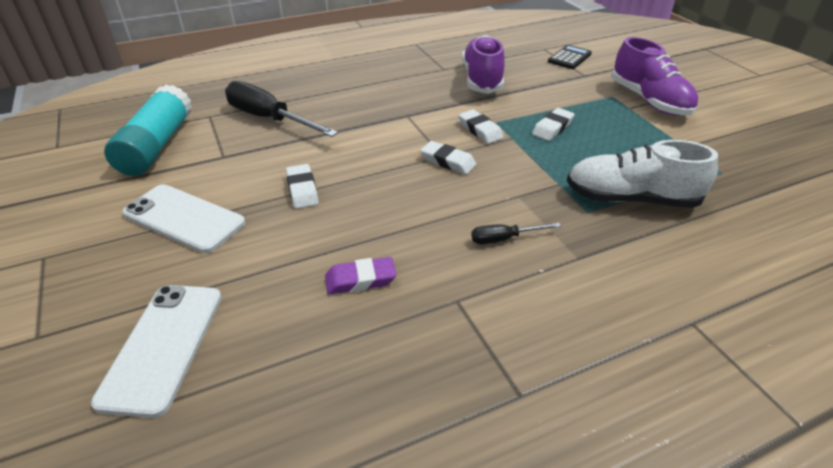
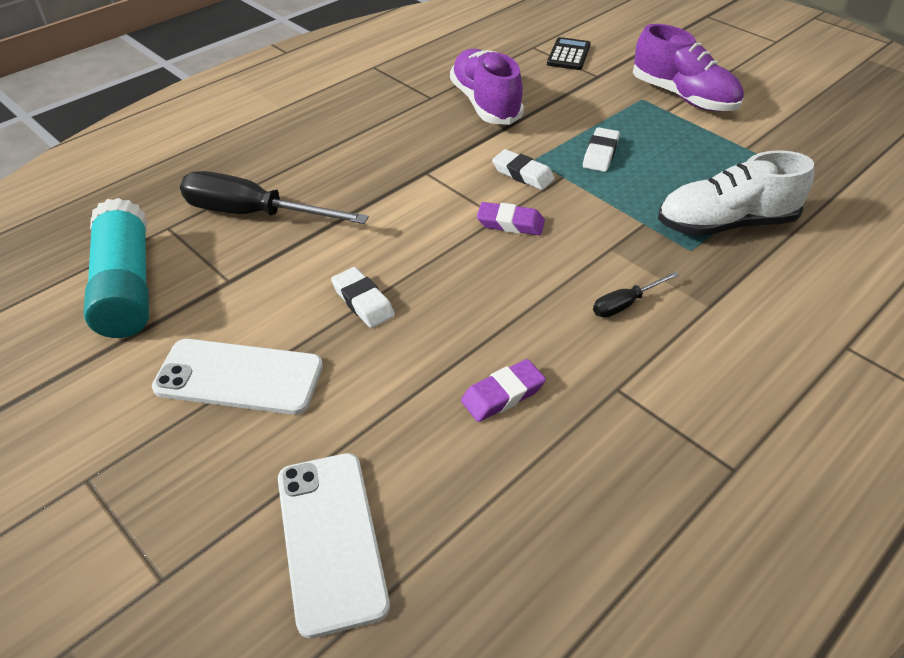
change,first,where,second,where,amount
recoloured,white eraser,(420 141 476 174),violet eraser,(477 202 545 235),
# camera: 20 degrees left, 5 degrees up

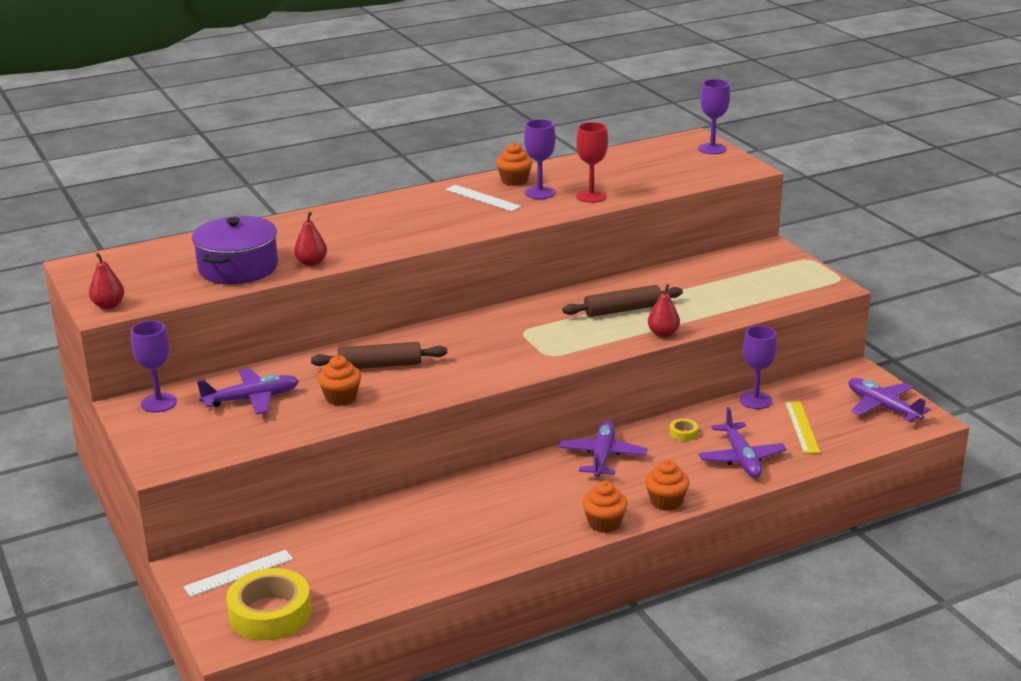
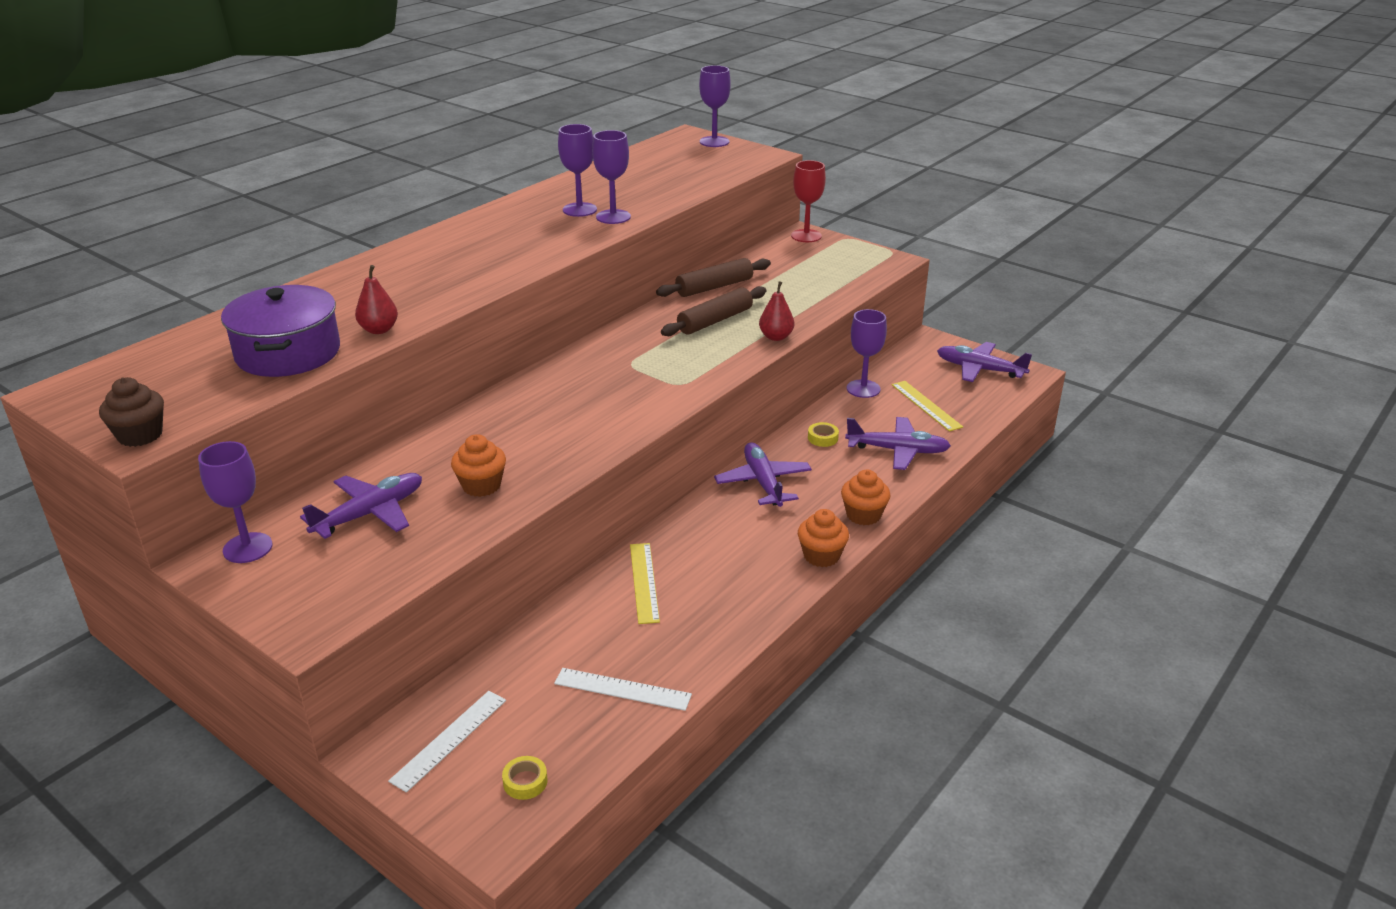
change,first,where,second,where,amount
replaced,red pear,(89 253 124 309),russet muffin,(99 377 164 447),
resized,bright yellow roll of tape,(226 568 311 641),,(502 756 547 800),x0.41
moved,white measuring stick,(446 185 521 211),,(554 668 692 711),
added,,,violet goblet,(592 130 631 224),
added,,,bright yellow measuring stick,(630 543 660 624),
moved,russet pastry roller,(311 342 447 369),,(656 258 771 297),
moved,red goblet,(576 122 608 203),,(791 160 826 242),
turned,violet plane,(699 407 787 478),,(845 417 951 470),45 degrees counterclockwise
removed,orange-coloured muffin,(496 143 533 186),,,
# camera: 25 degrees left, 5 degrees up

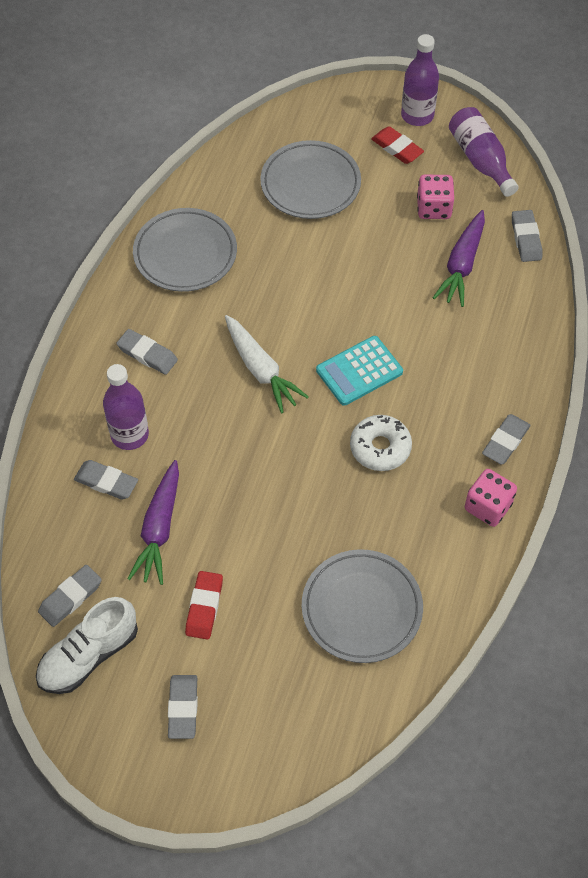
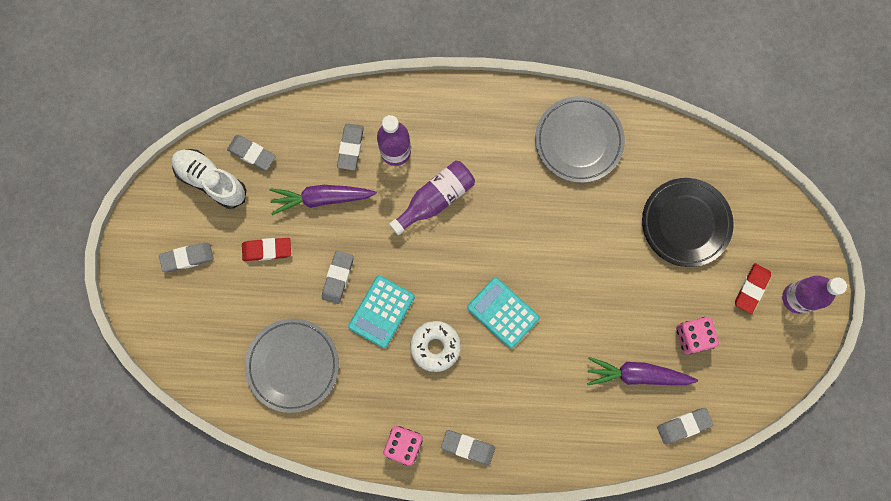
change,first,where,second,where,amount
moved,ash-grey eraser,(116 329 178 375),,(322 251 354 304),
added,,,turquoise pocket calculator,(348 275 415 348),
moved,violet bottle,(449 107 519 197),,(389 161 475 235),
recoloured,ash-grey plate,(260 140 361 219),ebony plate,(642 178 734 267),
removed,white carrot,(225 315 309 414),,,
# camera: 75 degrees right, 20 degrees up

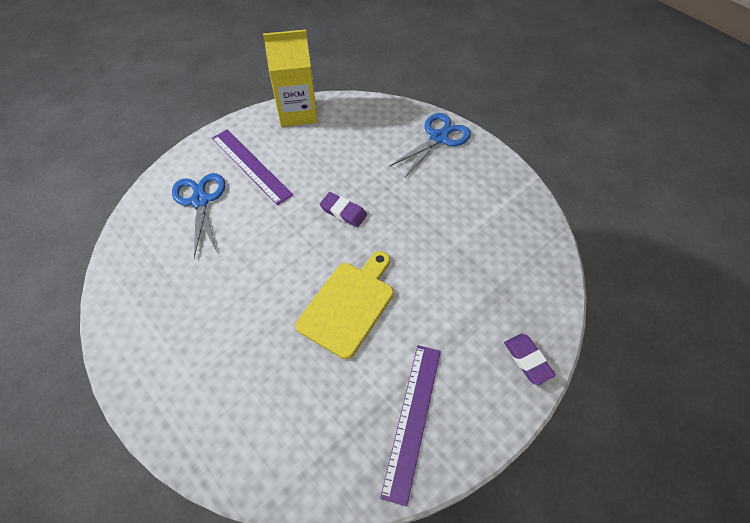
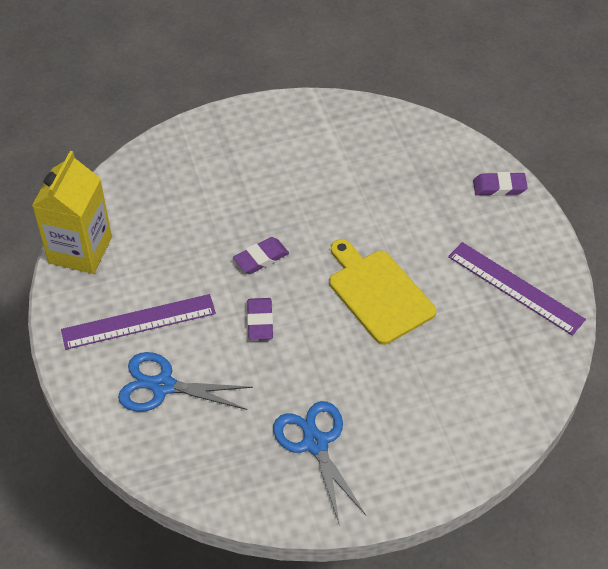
change,first,where,second,where,amount
added,,,violet eraser,(247 298 273 340),
moved,cobalt pair of scissors,(390 113 471 177),,(273 401 366 523),
# camera: 65 degrees left, 5 degrees down

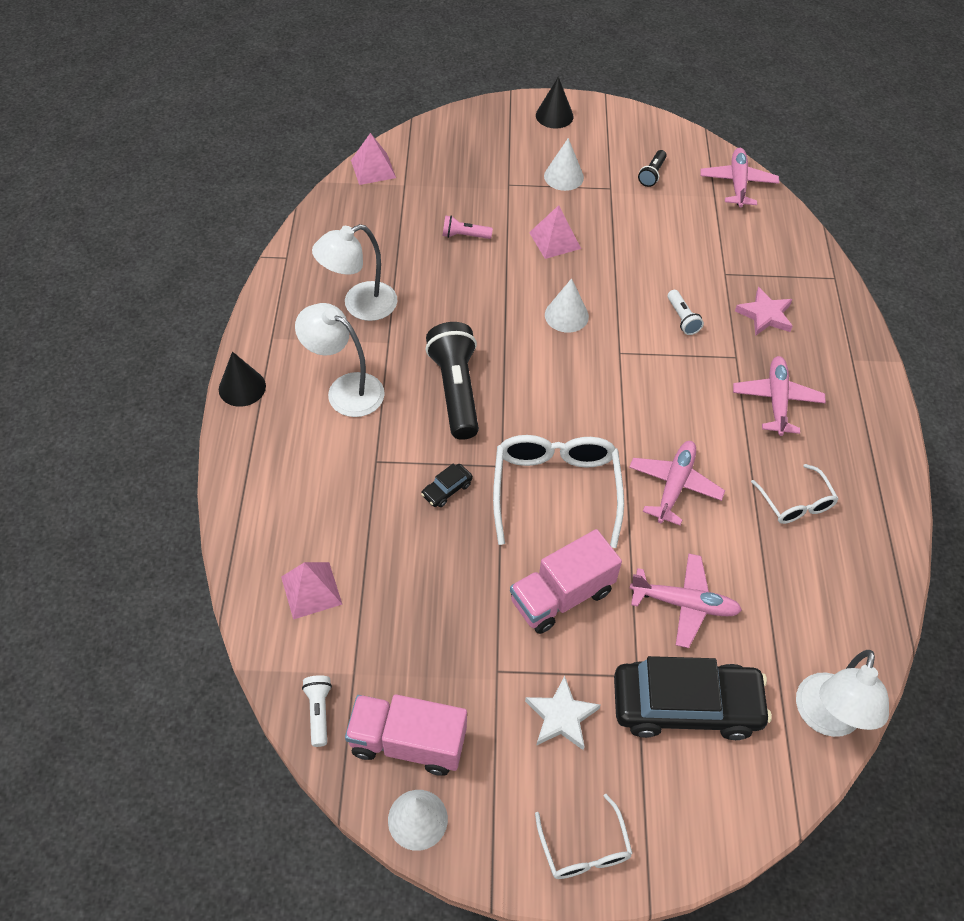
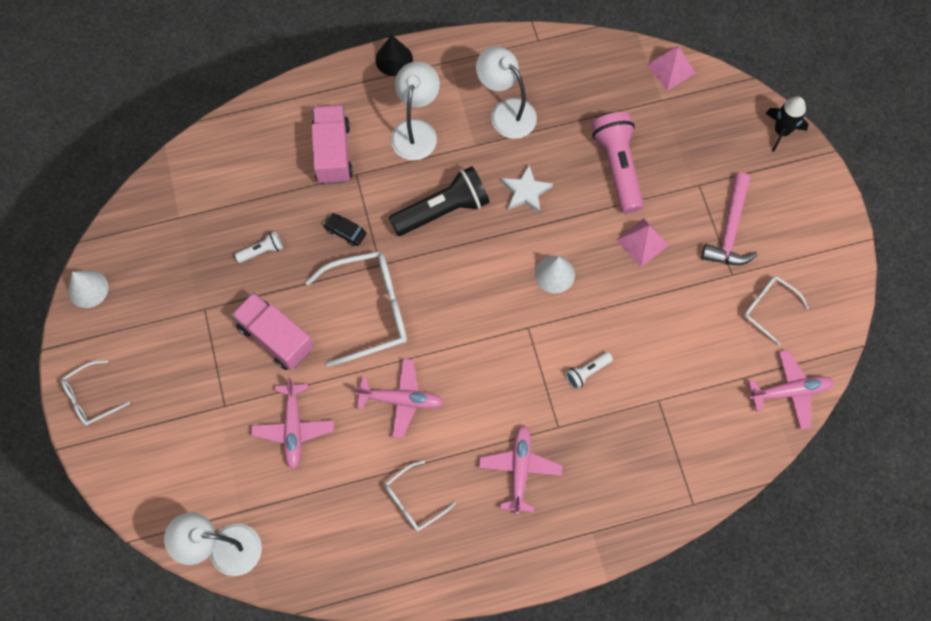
change,first,where,second,where,amount
moved,white torch,(302 675 332 747),,(235 231 283 263),
moved,pink lorry,(345 694 467 776),,(311 105 353 184),
turned,pink plane,(733 356 826 436),,(479 425 563 515),75 degrees counterclockwise
moved,white star shape,(525 676 601 750),,(501 165 553 214),
resized,pink torch,(443 215 493 239),,(591 112 644 213),x2.11
replaced,white solid cone,(544 138 584 191),pink hammer,(701 173 757 265),
replaced,ebony torch,(638 150 667 187),white spectacles,(743 276 809 345),
added,,,ebony rocket,(765 96 809 152),
removed,pink solid pyramid,(281 562 342 620),,,
removed,ebony solid cone,(536 77 574 129),,,
removed,ebony car,(614 656 772 740),,,
removed,pink star shape,(735 287 793 336),,,
# camera: 75 degrees right, 15 degrees up

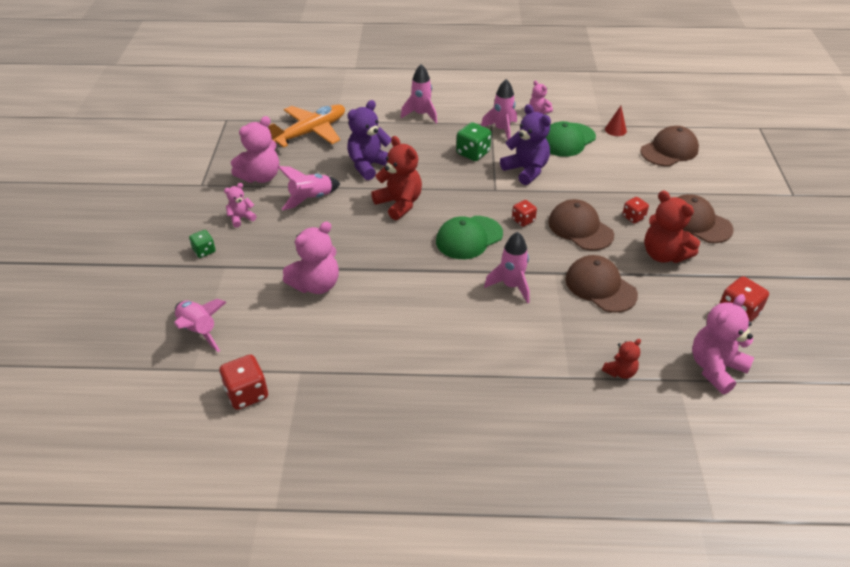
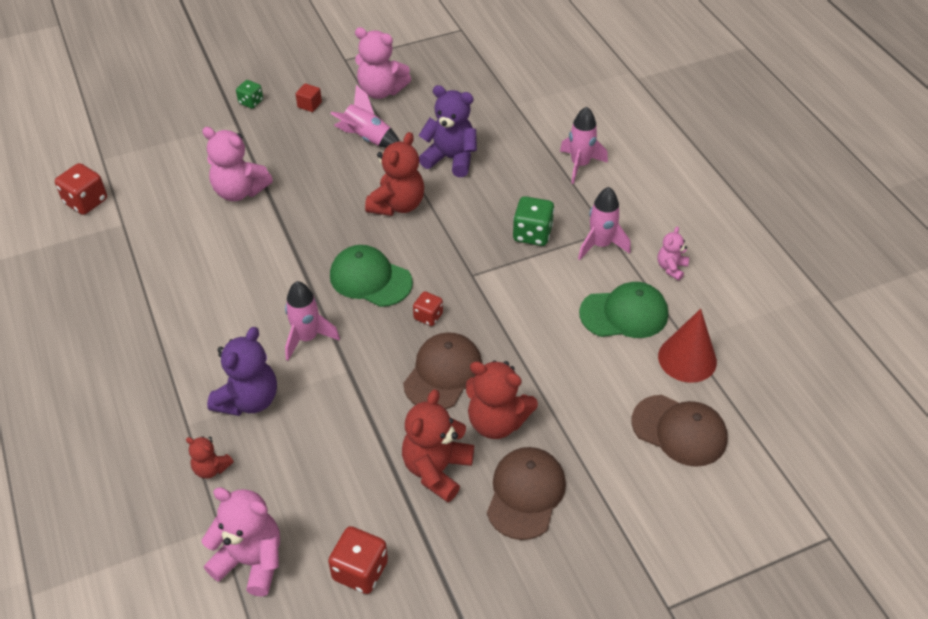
change,first,where,second,where,amount
moved,violet teddy bear,(500 104 551 185),,(207 327 277 416),
replaced,pink teddy bear,(224 183 257 228),red cube,(296 83 322 112),
replaced,red die,(622 197 649 223),red teddy bear,(466 361 538 439),
turned,leaf-green peaked cap,(546 121 596 157),,(579 282 668 338),150 degrees clockwise
resized,red solid cone,(605 106 627 136),,(658 309 717 383),x1.79
removed,pink rocket,(174 299 226 352),,,
removed,orange-coloured plane,(268 105 345 148),,,
removed,russet peaked cap,(566 255 638 313),,,
# camera: 65 degrees right, 5 degrees up

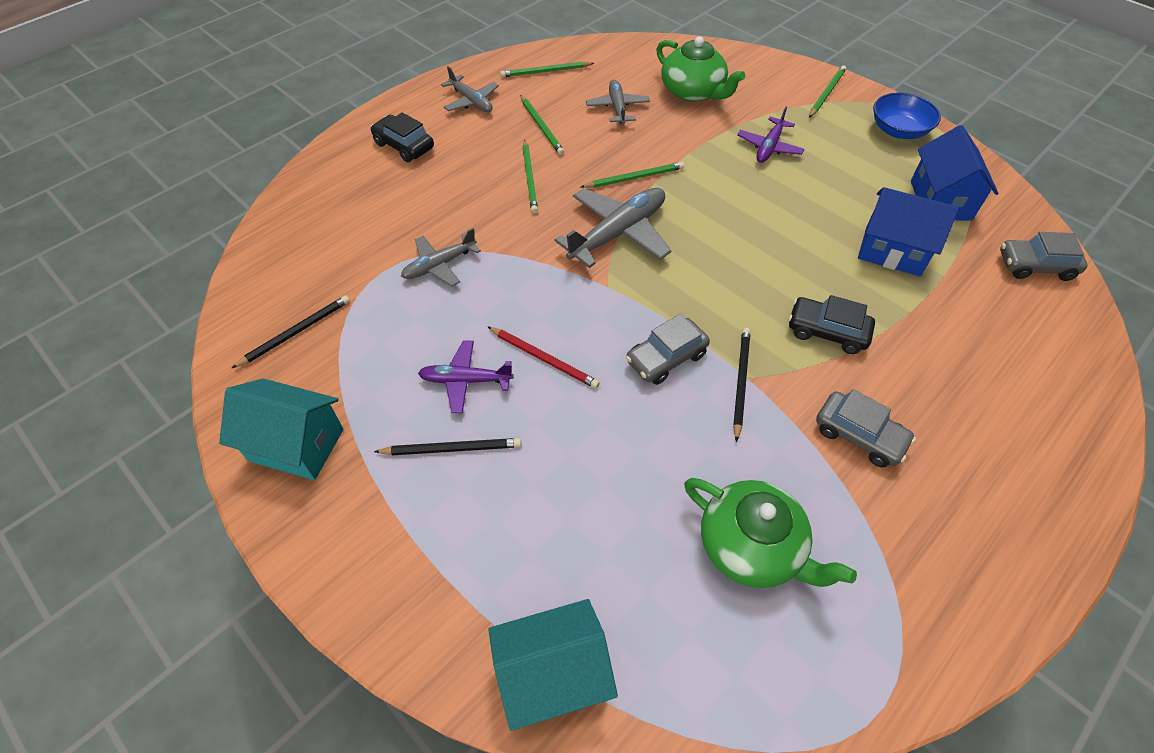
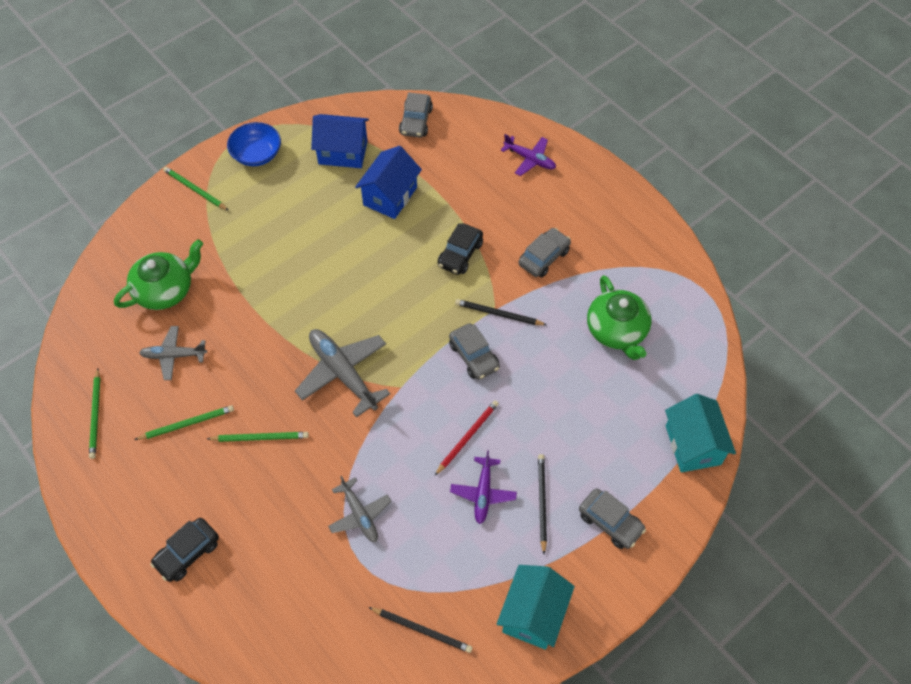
change,first,where,second,where,amount
turned,ebony lead pencil,(232 295 350 368),,(369 607 473 653),150 degrees clockwise
moved,violet plane,(737 107 805 163),,(500 134 556 176),
added,,,ash-grey car,(579 489 646 549),
turned,leaf-green teapot,(684 478 857 588),,(587 275 652 360),120 degrees clockwise
removed,ash-grey plane,(441 66 499 112),,,
removed,leaf-green lead pencil,(581 162 684 188),,,
# camera: 85 degrees left, 5 degrees up

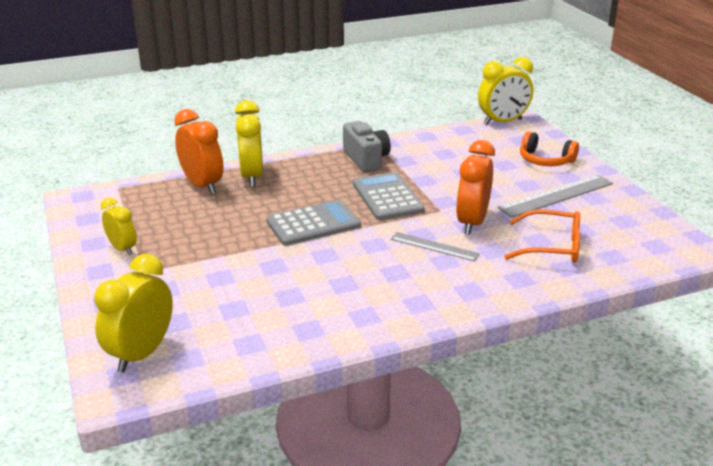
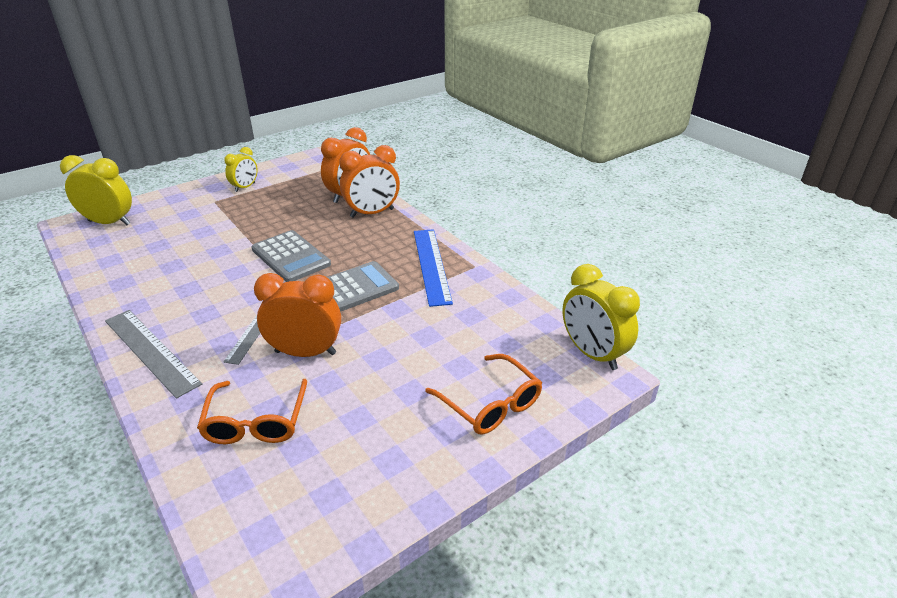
change,first,where,second,where,amount
moved,ash-grey measuring stick,(497 175 613 218),,(105 310 202 399),
recoloured,bright yellow bedside clock,(235 100 263 187),orange-coloured bedside clock,(339 145 400 218),
replaced,ash-grey camera,(343 121 391 172),cobalt measuring stick,(414 229 453 307),
replaced,orange-coloured headphones,(520 131 579 166),orange-coloured spectacles,(425 354 542 435),
# camera: 75 degrees right, 5 degrees up

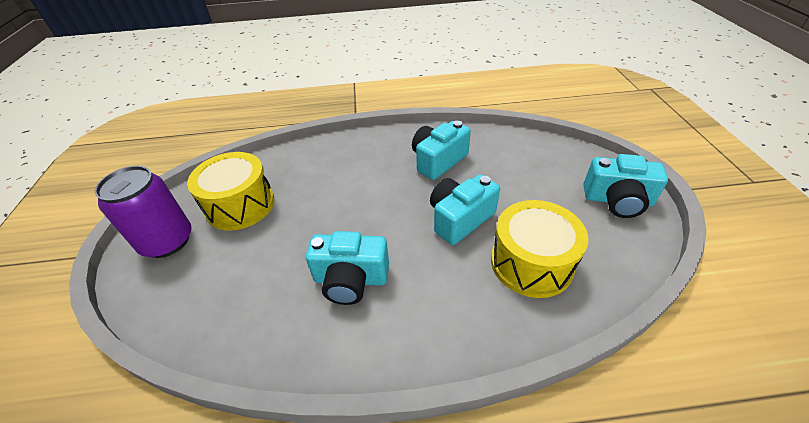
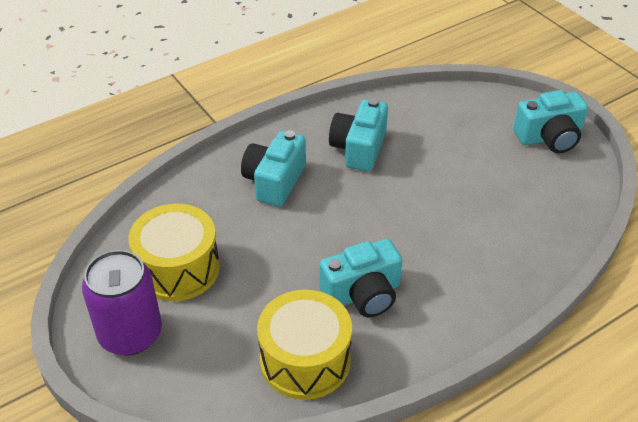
change,first,where,second,where,amount
moved,turquoise camera,(430 174 500 245),,(241 130 306 207),
moved,bright yellow drum,(491 200 589 298),,(257 290 352 400),
# camera: 30 degrees left, 0 degrees up

